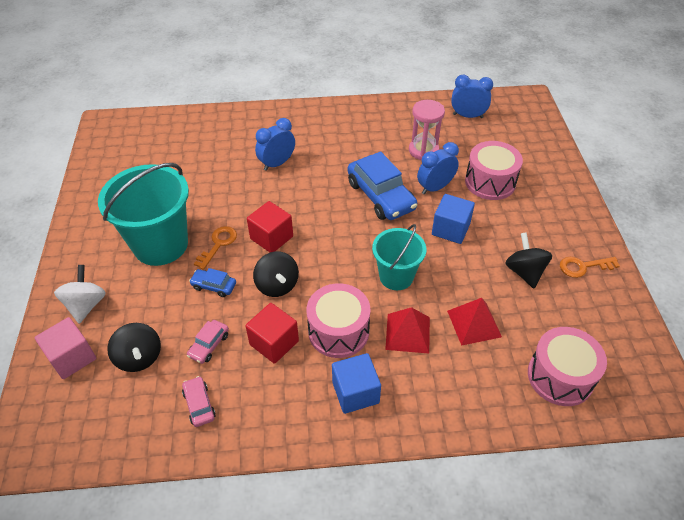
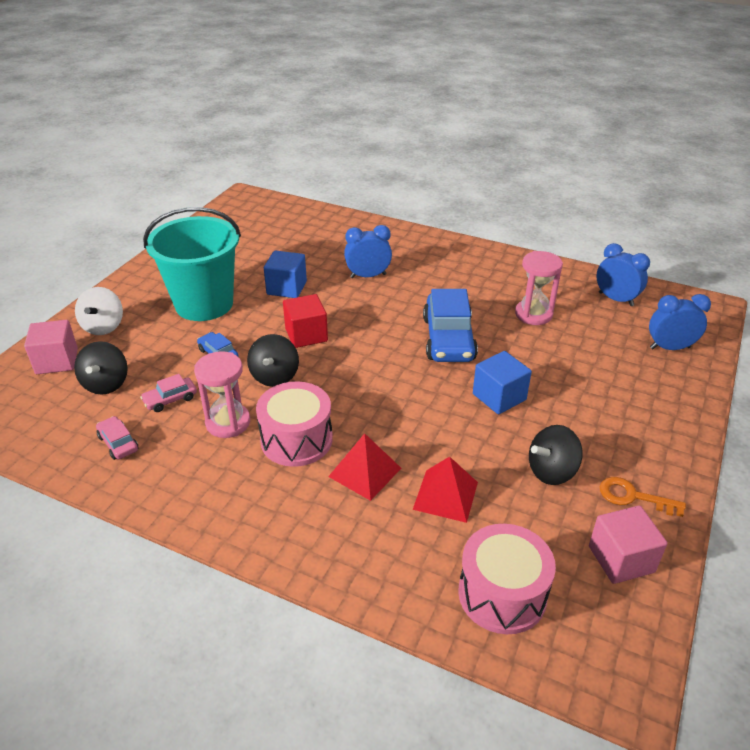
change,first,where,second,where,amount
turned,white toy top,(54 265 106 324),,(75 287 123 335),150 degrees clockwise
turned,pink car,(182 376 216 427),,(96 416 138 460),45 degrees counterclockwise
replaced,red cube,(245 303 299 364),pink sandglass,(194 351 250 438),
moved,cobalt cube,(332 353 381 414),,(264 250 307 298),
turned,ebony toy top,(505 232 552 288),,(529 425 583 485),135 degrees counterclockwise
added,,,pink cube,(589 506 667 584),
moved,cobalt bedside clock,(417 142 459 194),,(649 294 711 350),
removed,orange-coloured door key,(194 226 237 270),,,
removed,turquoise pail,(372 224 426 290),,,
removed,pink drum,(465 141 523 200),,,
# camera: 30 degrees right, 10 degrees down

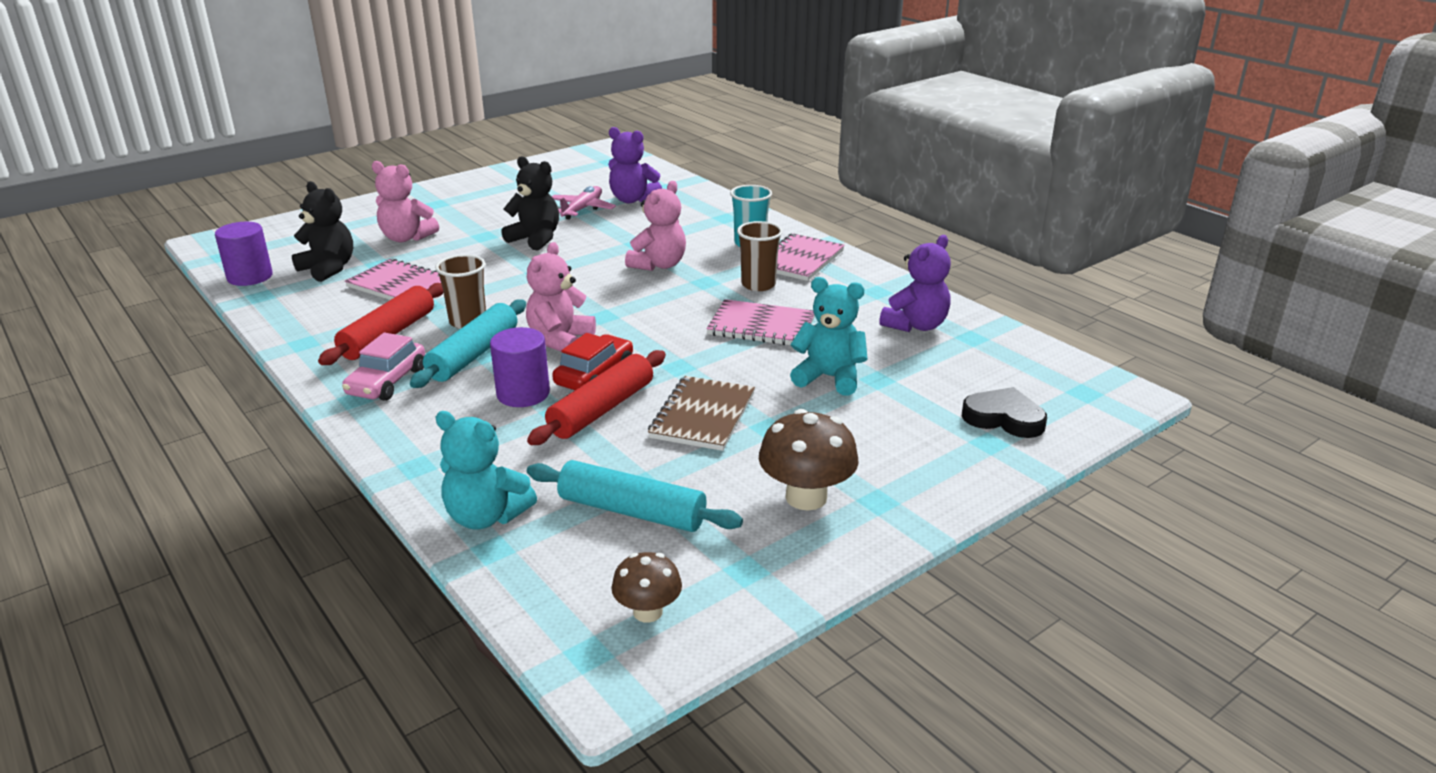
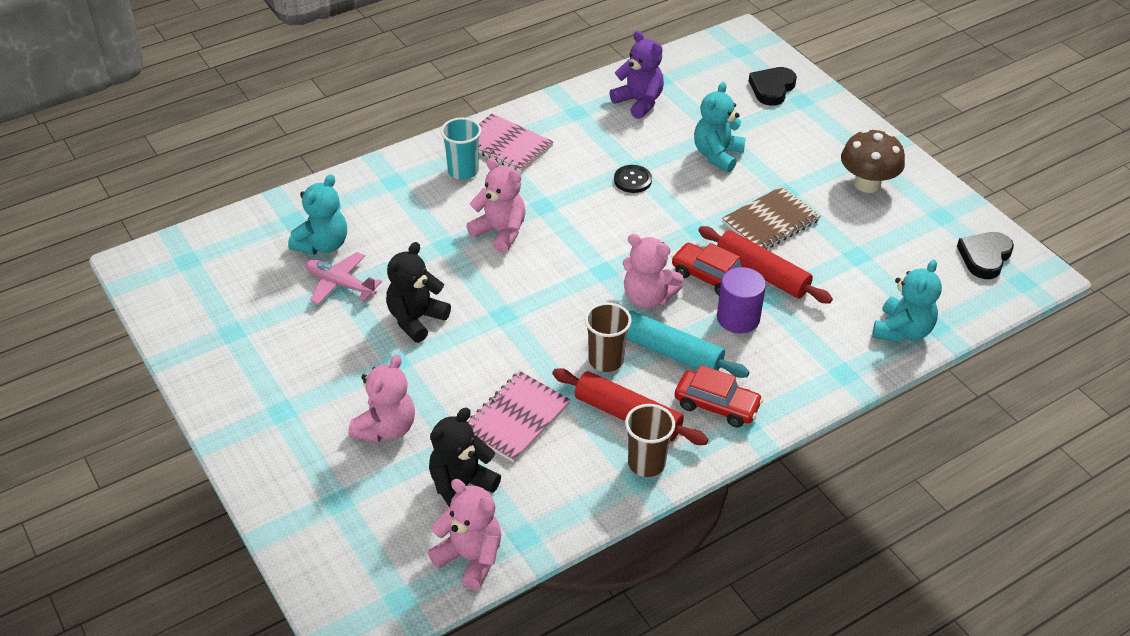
change,first,where,second,where,amount
recoloured,violet teddy bear,(608 127 662 203),turquoise teddy bear,(288 174 347 255),
replaced,violet cylinder,(215 222 273 286),pink teddy bear,(428 479 502 590),
replaced,pink notebook,(706 299 815 345),ebony sewing button,(614 165 652 193),
moved,russet tumbler,(737 221 783 291),,(625 404 675 477),
recoloured,pink car,(342 333 425 401),red car,(675 365 763 427),
turned,russet notebook,(648 376 755 451),,(722 186 821 250),60 degrees counterclockwise
replaced,russet fungus,(611 552 682 623),ebony heart,(957 232 1014 279),
removed,turquoise pastry roller,(527 460 743 532),,,
# camera: 85 degrees left, 15 degrees up

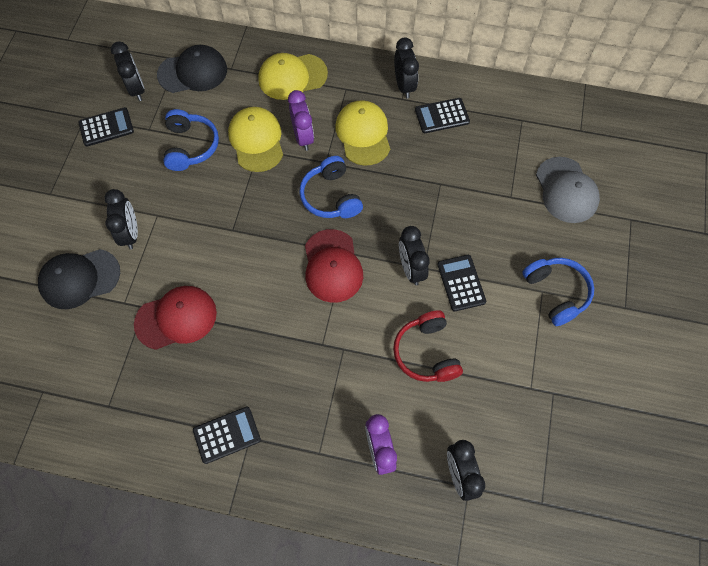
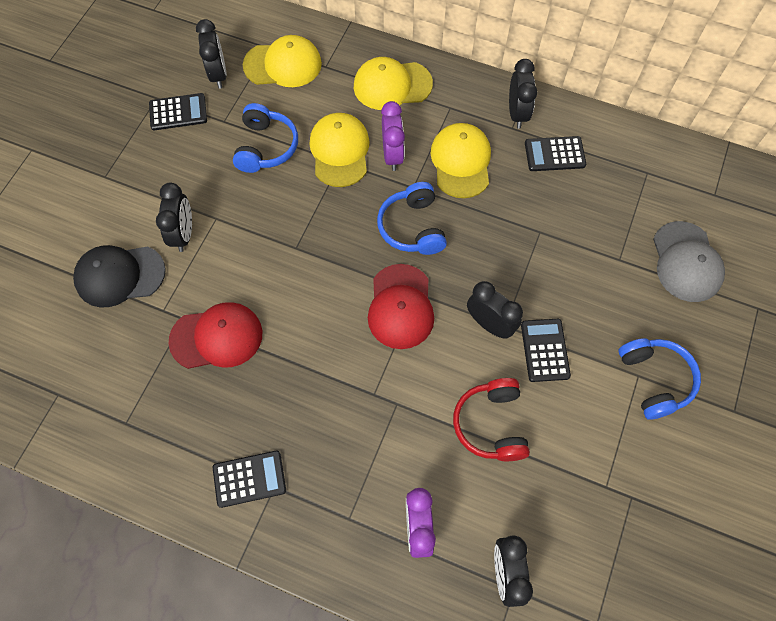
change,first,where,second,where,amount
recoloured,ebony peaked cap,(157 45 227 93),bright yellow peaked cap,(243 35 322 87),
turned,ebony bedside clock,(399 226 430 285),,(467 281 523 339),135 degrees clockwise
# camera: 10 degrees right, 0 degrees up

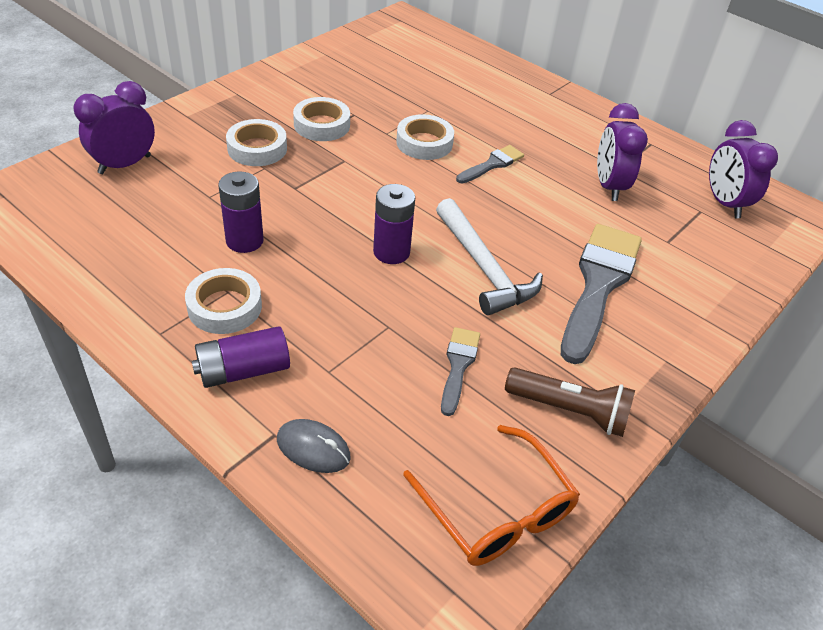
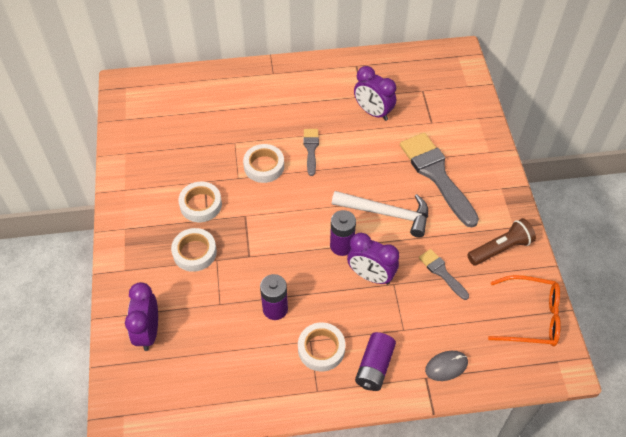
change,first,where,second,where,amount
moved,violet bedside clock,(709 120 778 218),,(347 233 399 285),
# camera: 45 degrees left, 10 degrees up

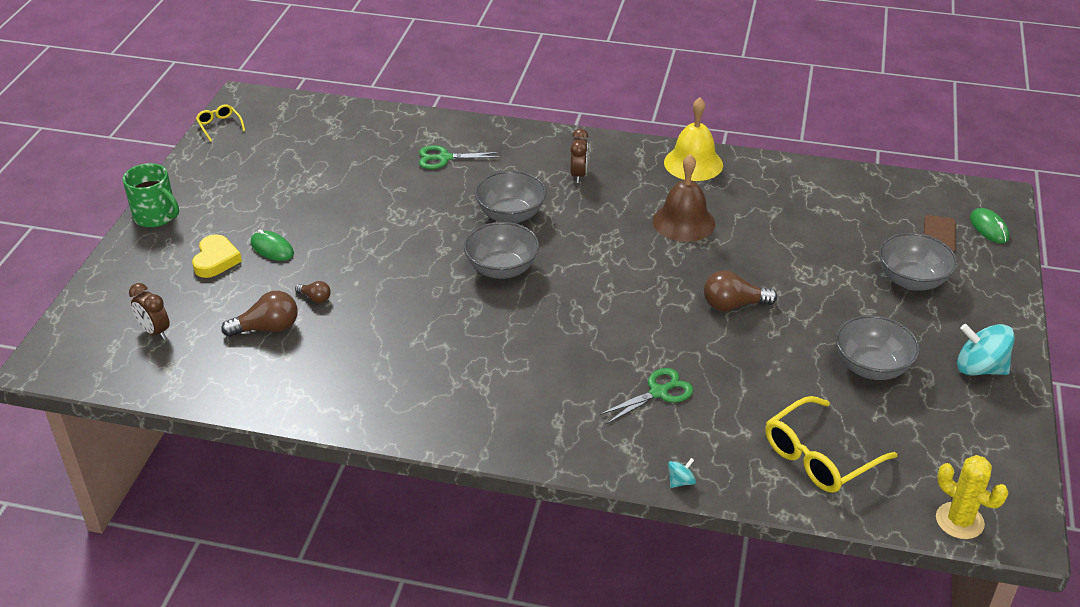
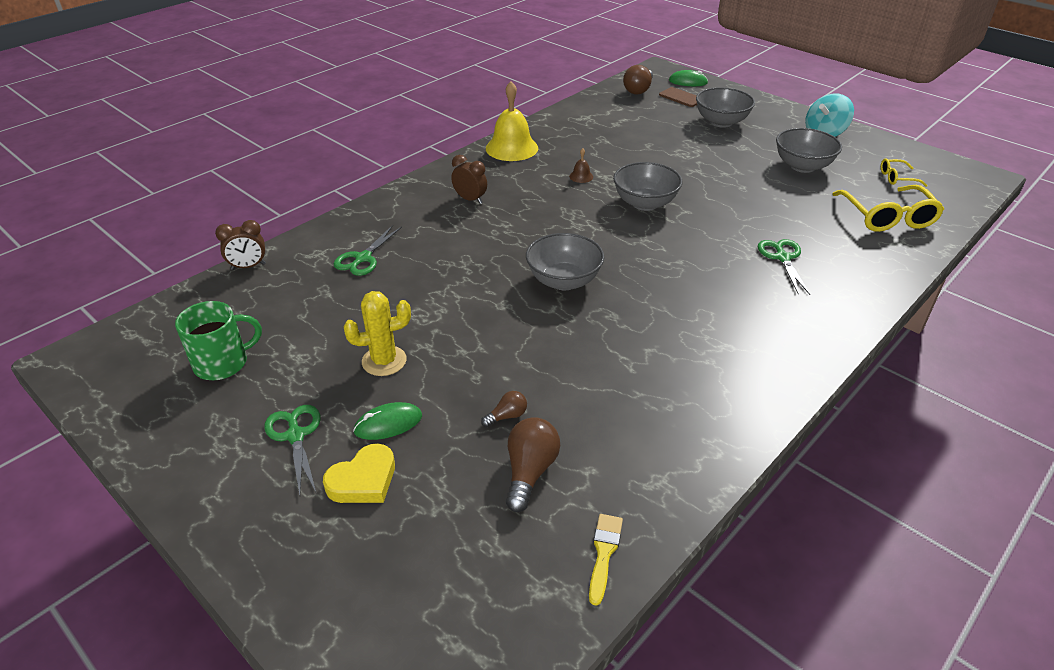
change,first,where,second,where,amount
moved,leaf-green tea mug,(123 163 179 228),,(175 301 262 380),
moved,russet bedside clock,(129 283 170 340),,(215 220 266 270),
added,,,leaf-green pair of scissors,(265 405 321 495),
turned,bright yellow heart,(192 234 242 278),,(323 444 395 503),105 degrees clockwise
moved,bright yellow prickly plant,(936 455 1009 539),,(343 291 411 376),
resized,russet bell,(653 154 715 242),,(569 148 593 183),x0.43
added,,,bright yellow brush,(589 514 623 606),
moved,ash-grey bowl,(475 171 547 223),,(613 162 682 211),
moved,russet light bulb,(704 270 777 311),,(623 65 653 95),
moved,bright yellow spectacles,(196 104 245 142),,(881 158 928 187),
removed,turquoise toy top,(668 458 696 488),,,
# camera: 60 degrees left, 0 degrees up

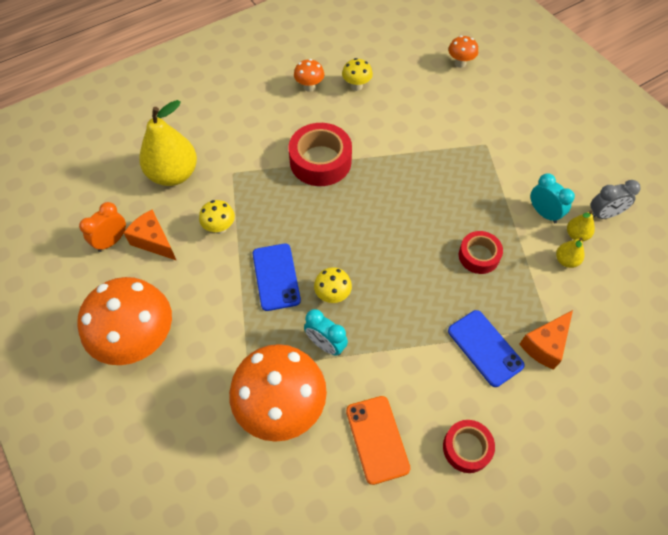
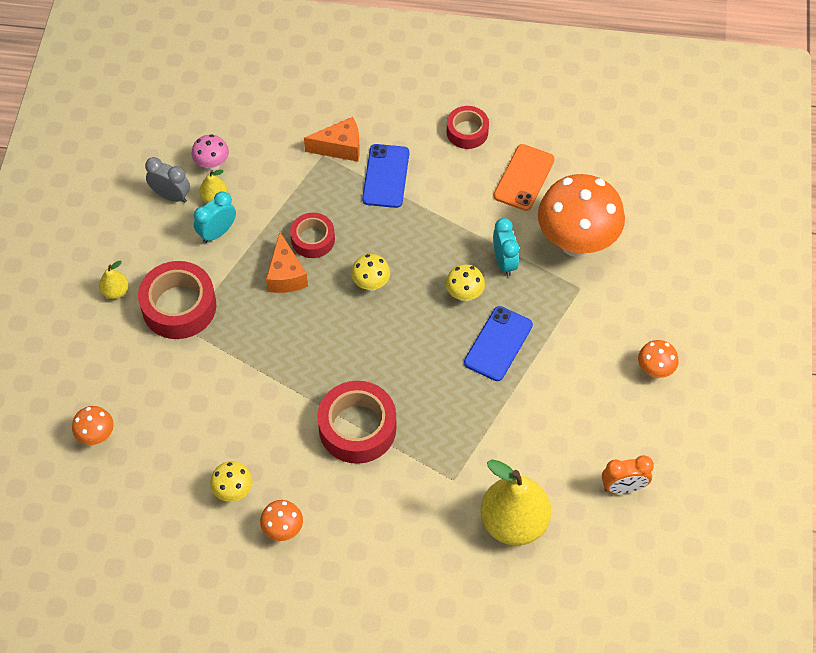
change,first,where,second,where,amount
moved,bright yellow pear,(556 238 585 268),,(99 261 129 299),
added,,,red roll of tape,(138 261 216 339),
added,,,pink fungus,(191 134 229 171),
turned,turquoise bedside clock,(530 173 575 223),,(194 191 236 243),45 degrees clockwise
moved,orange-coloured piece of cheese,(124 209 177 261),,(266 232 308 293),
moved,bright yellow fungus,(199 200 235 234),,(351 254 390 291),
resized,orange-coloured fungus,(77 277 172 365),,(638 340 679 378),x0.45
# camera: 140 degrees left, 0 degrees up

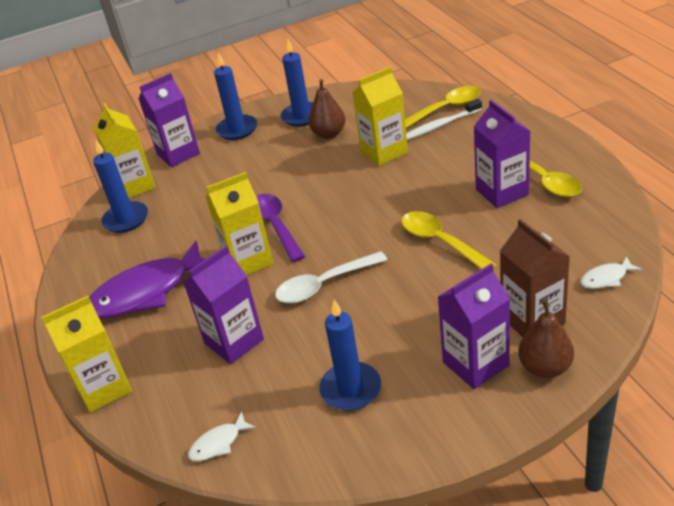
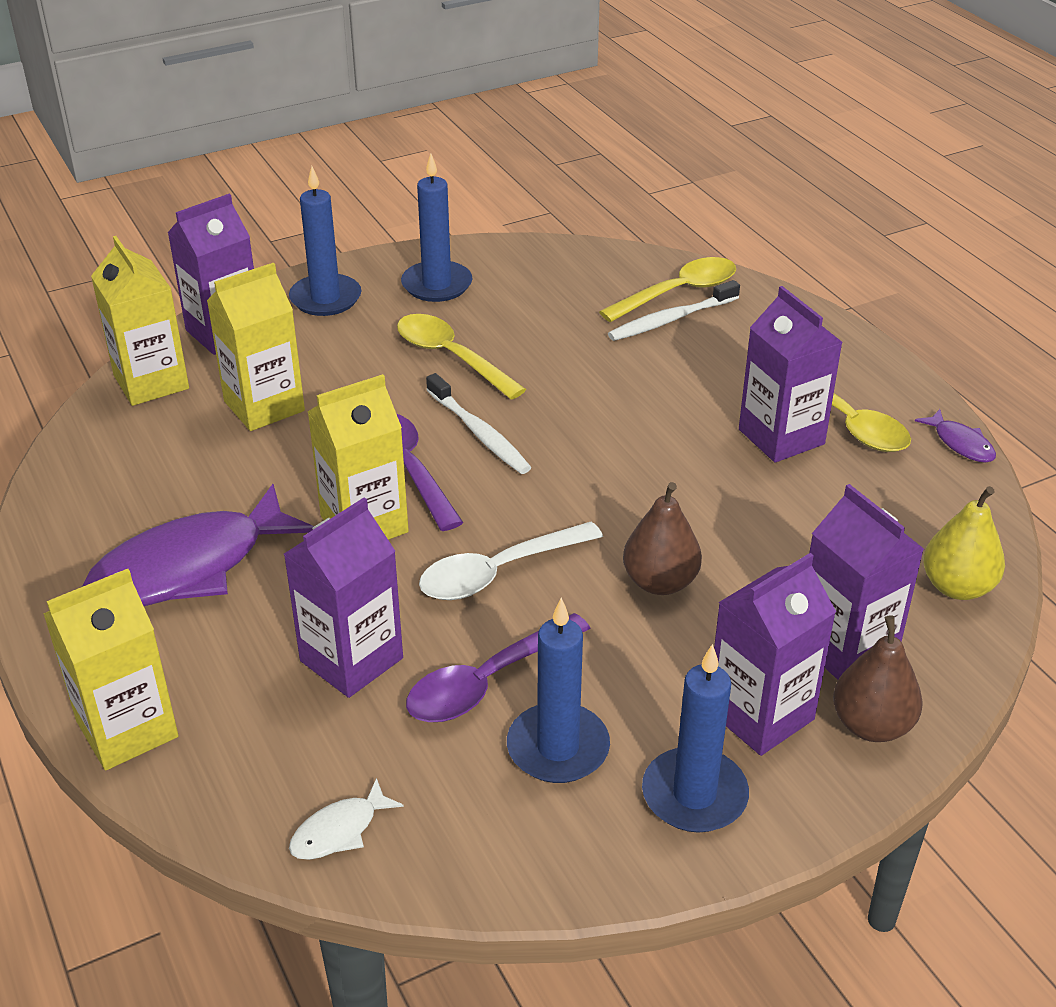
change,first,where,second,where,amount
moved,bright yellow carton,(352 67 408 166),,(207 263 305 431),
moved,bright yellow spoon,(401 211 497 269),,(397 314 526 400),
added,,,violet spoon,(406 613 590 722),
added,,,white tooth brush,(426 373 532 474),
moved,russet pear,(308 79 346 139),,(623 482 702 595),
moved,cobalt candle,(93 140 148 233),,(642 644 749 833),
recoloured,russet carton,(500 219 570 337),violet carton,(809 484 924 680),
added,,,violet fish,(915 409 996 463),
replaced,white fish,(580 256 642 289),bright yellow pear,(923 486 1005 600),
# camera: 10 degrees left, 0 degrees up

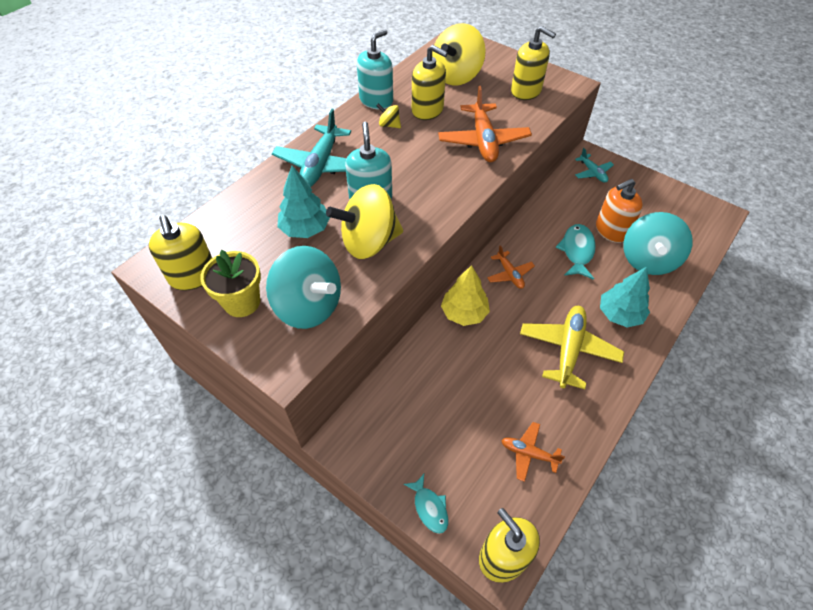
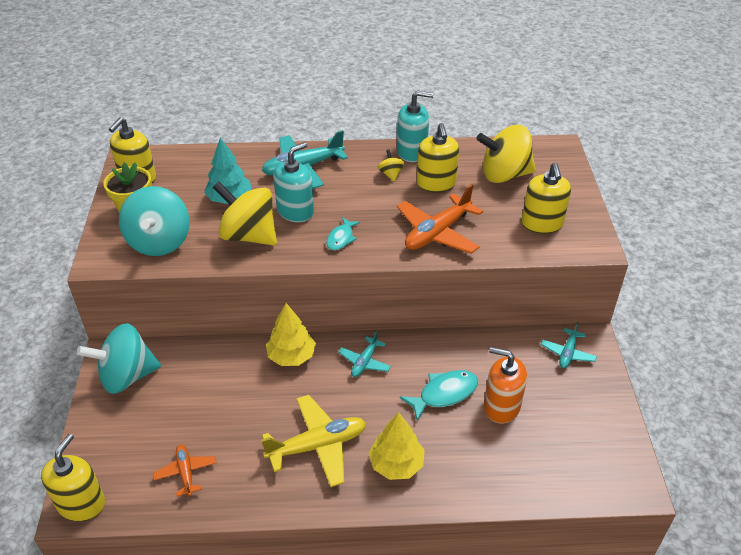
change,first,where,second,where,amount
moved,turquoise toy top,(623 212 693 275),,(77 323 161 394),
moved,turquoise fish,(403 474 448 534),,(326 217 360 251),
recoloured,orange-coloured plane,(487 245 535 289),turquoise plane,(338 331 391 377),
recoloured,turquoise fir tree,(600 267 650 328),bright yellow fir tree,(369 412 424 480),
# camera: 50 degrees right, 10 degrees down

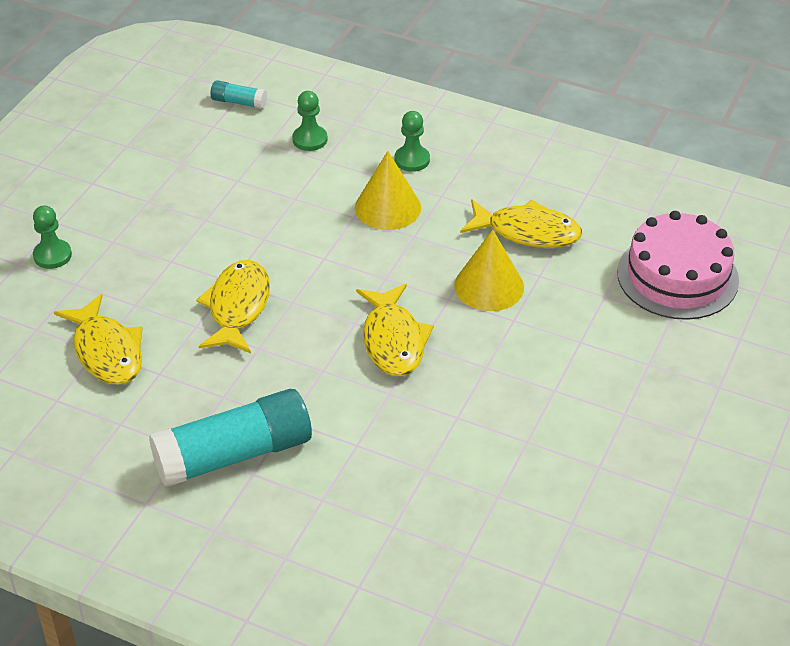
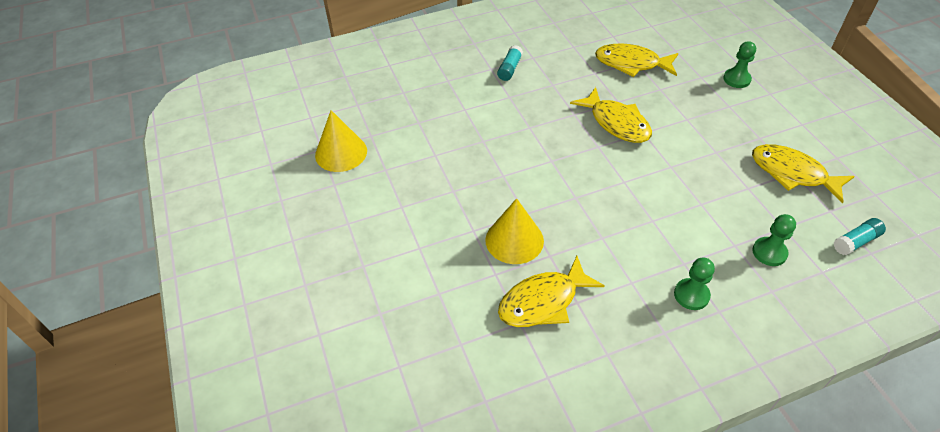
change,first,where,second,where,amount
moved,bright yellow solid cone,(355 151 421 230),,(315 110 367 172),
resized,turquoise glue,(149 389 312 487),,(497 45 523 81),x0.44
moved,bright yellow fish,(356 284 434 376),,(752 144 855 204),
removed,pink layer cake,(617 211 739 320),,,
# camera: 135 degrees right, 5 degrees up

